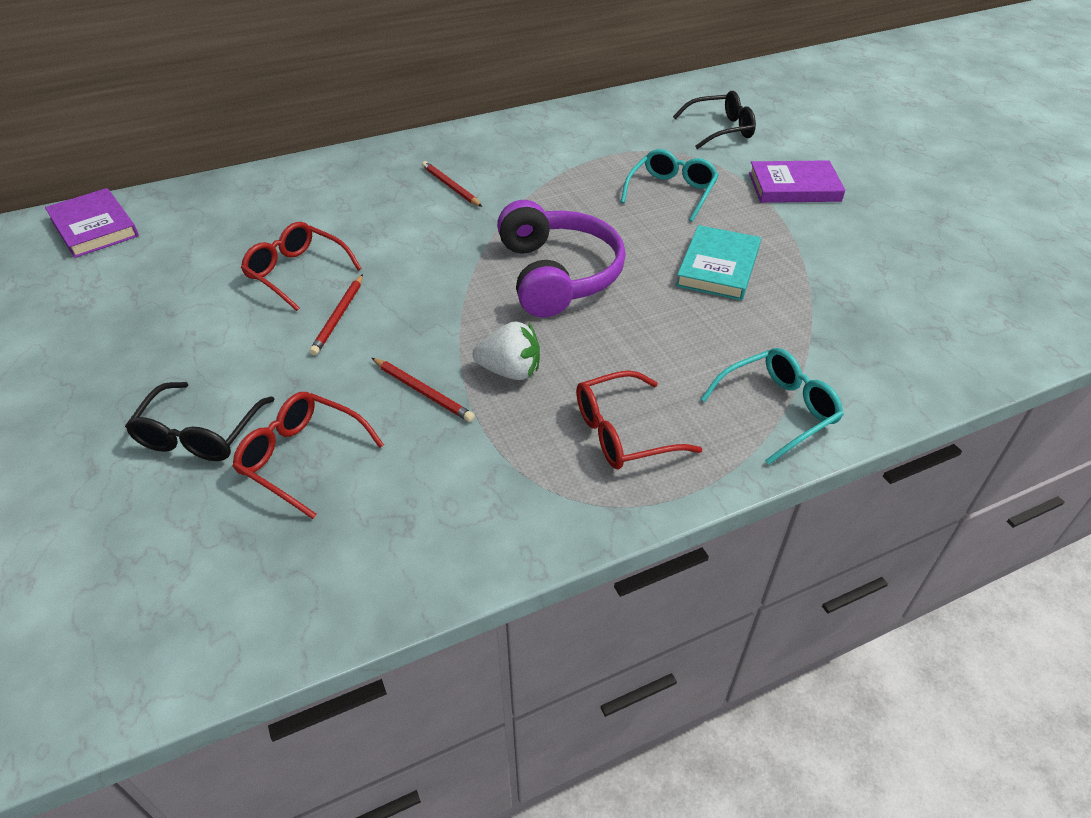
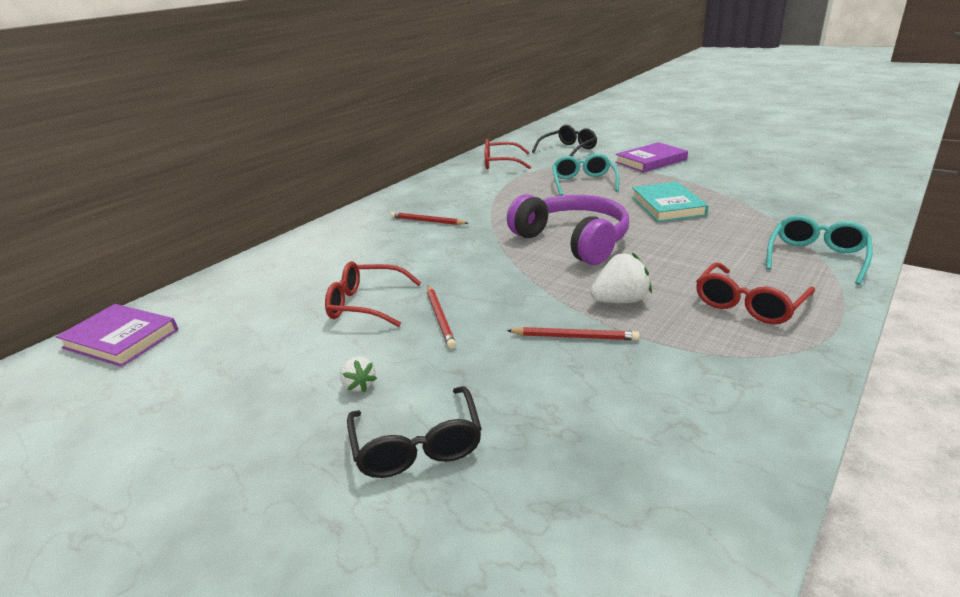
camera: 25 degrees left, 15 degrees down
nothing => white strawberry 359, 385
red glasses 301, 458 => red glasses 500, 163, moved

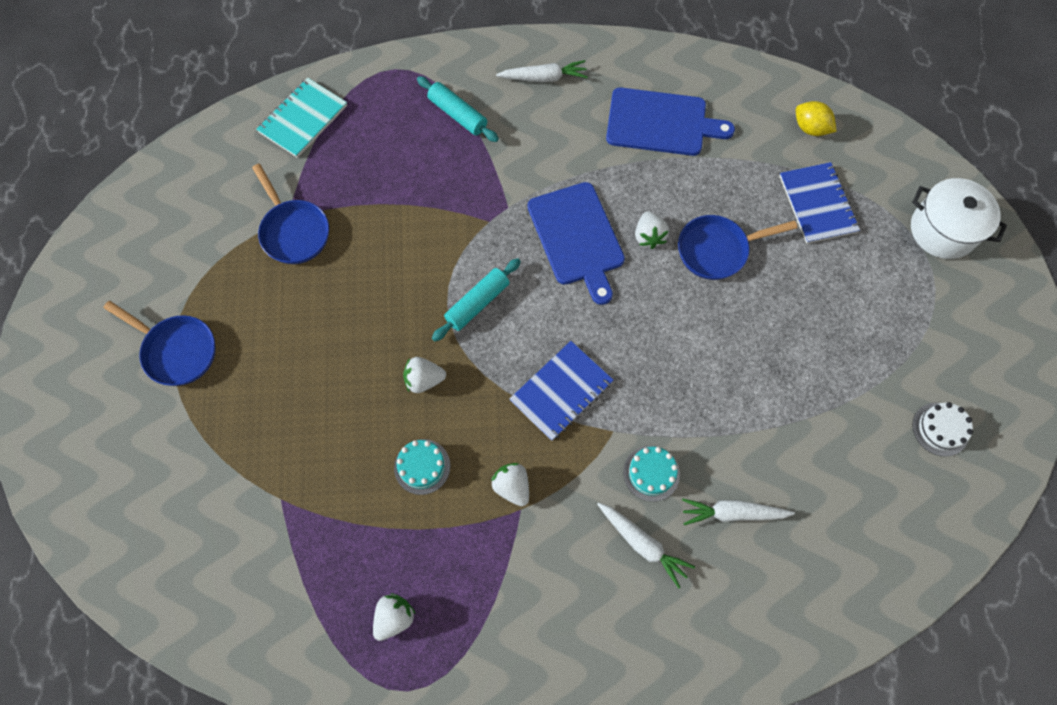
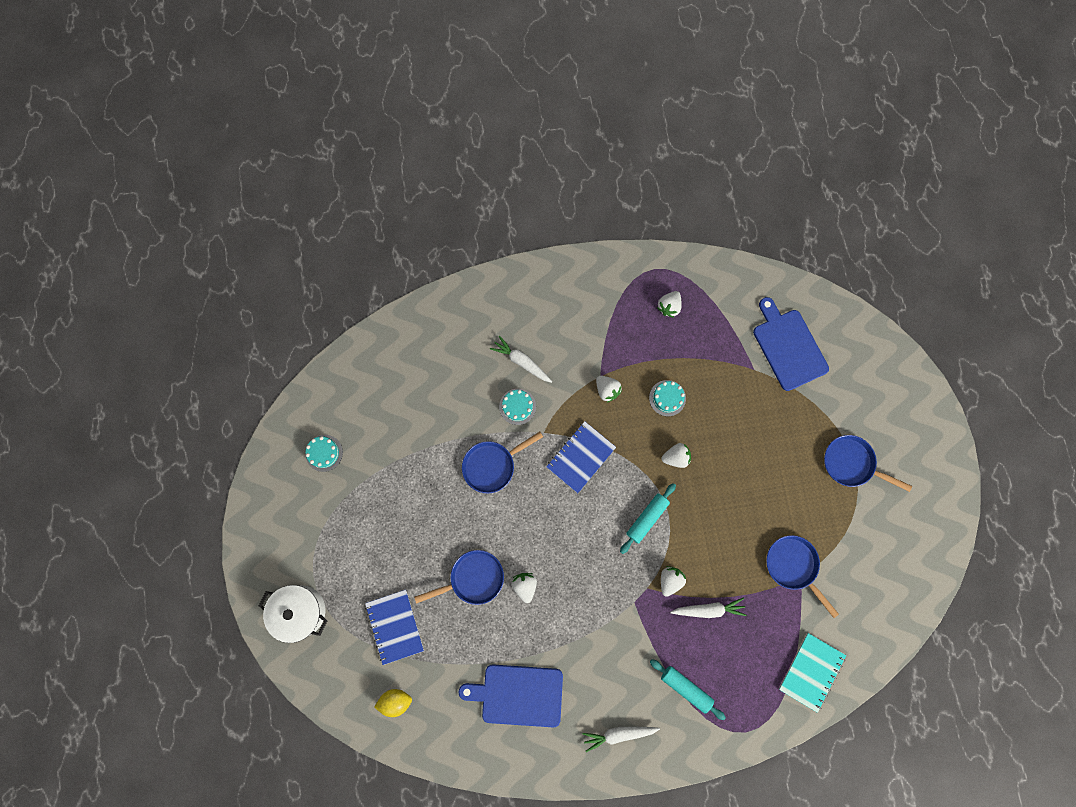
camera: 175 degrees right, 10 degrees up
nothing => blue pan 492, 465
nothing => white strawberry 670, 580
blue cutting board 577, 238 => blue cutting board 788, 346, moved
white carrot 733, 513 => white carrot 708, 609, moved
white cake 940, 429 => turquoise cake 324, 453
yellow lemon 810, 128 => yellow lemon 395, 700, 45 degrees counterclockwise

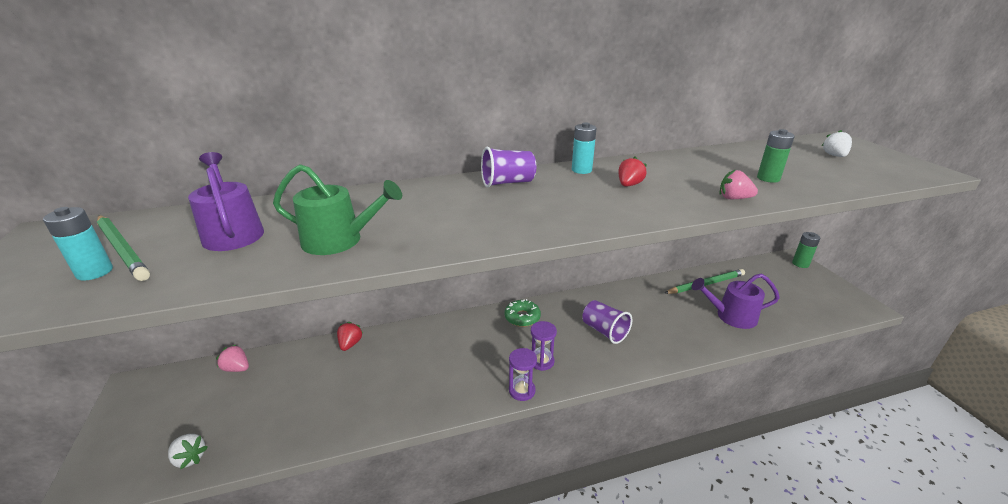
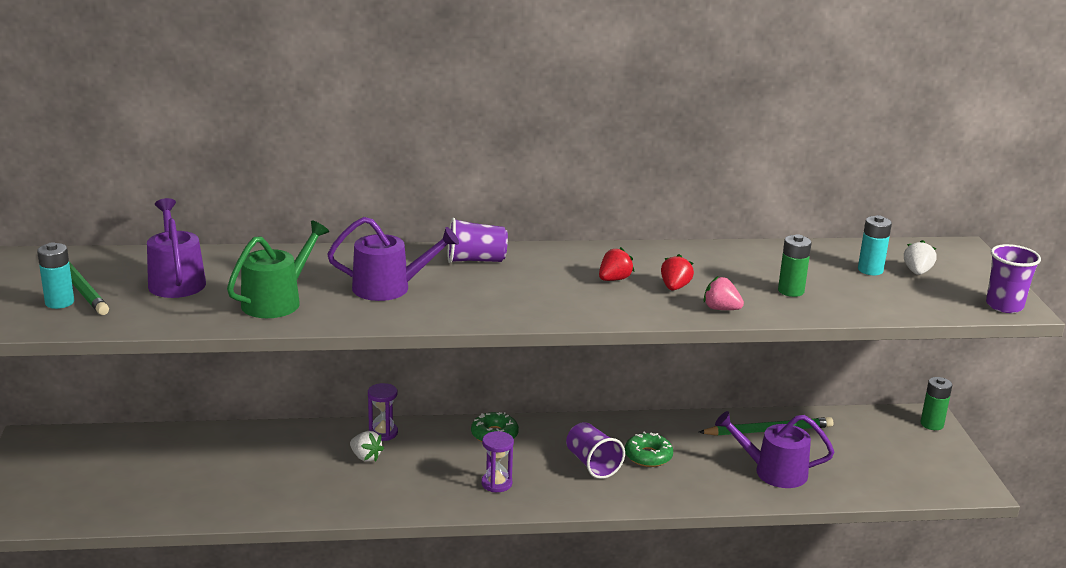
camera: 10 degrees right, 5 degrees down
pink strawberry 237, 368 => nothing
nothing => purple watering can 388, 288
nothing => green donut 648, 456
nothing => purple cup 1004, 306
white strawberry 190, 458 => white strawberry 365, 457, moved
red strawberry 350, 344 => red strawberry 675, 287, moved
purple hourglass 522, 390 => purple hourglass 383, 433, moved
turquoise battery 581, 170 => turquoise battery 870, 270, moved
green watering can 339, 240 => green watering can 276, 301, 75 degrees counterclockwise

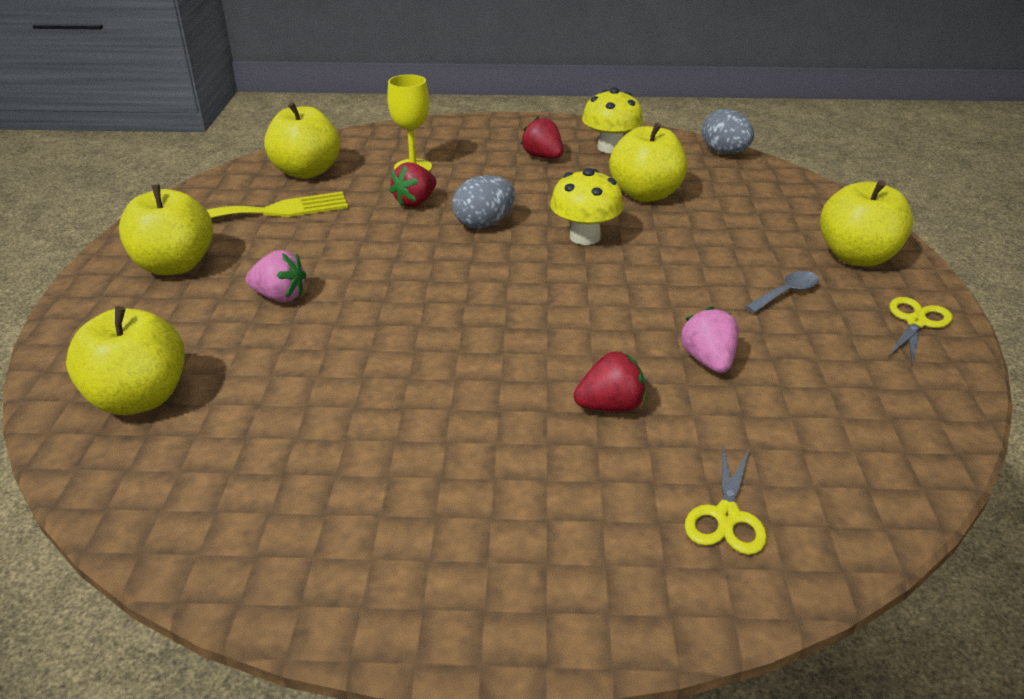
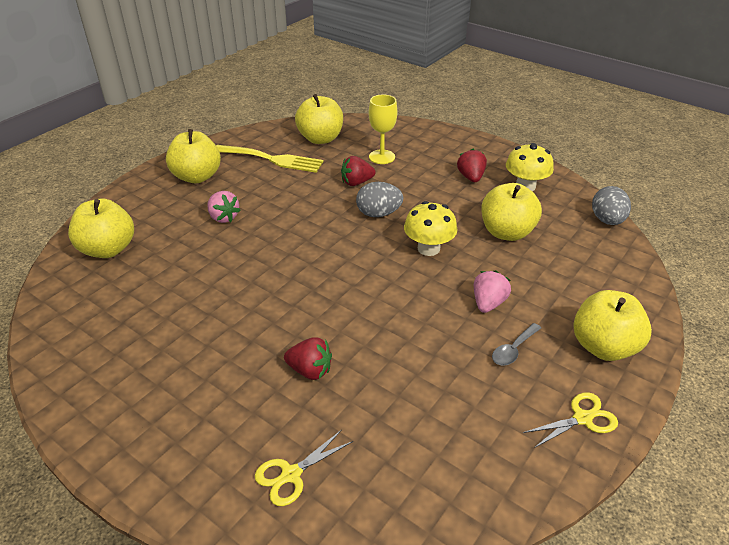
camera: 35 degrees right, 5 degrees up
pink strawberry 708, 361 => pink strawberry 488, 303, moved
grey spoon 786, 293 => grey spoon 513, 350, 135 degrees clockwise

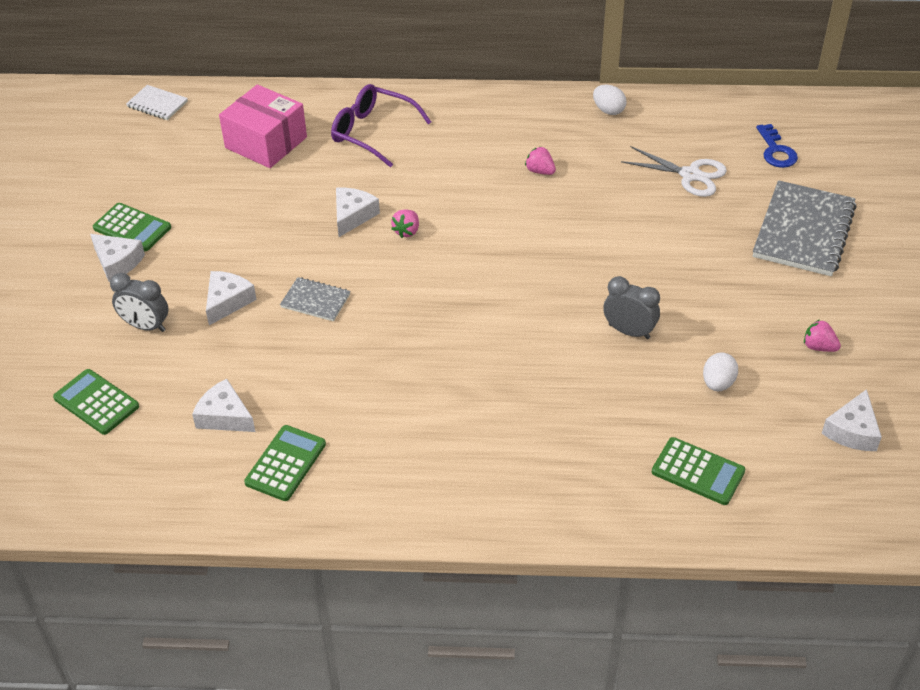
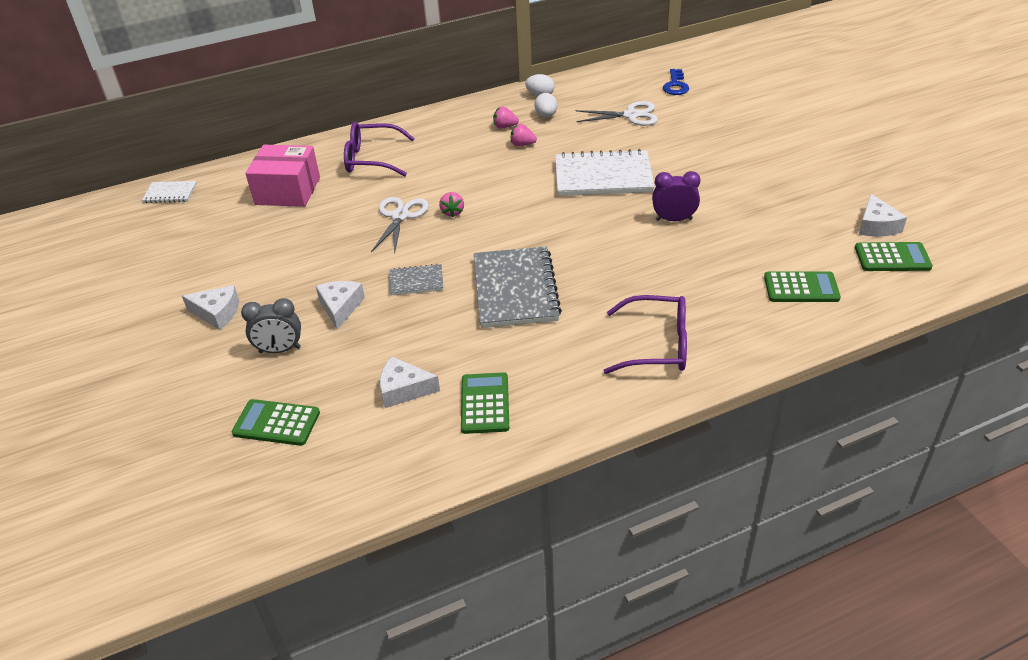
camera: 25 degrees left, 5 degrees down
nothing => white notebook 603, 176
nothing => purple glasses 657, 345
green calculator 132, 228 => green calculator 892, 258, moved
white egg 718, 383 => white egg 546, 116, moved
grey notebook 804, 231 => grey notebook 515, 290, moved
pink strawberry 818, 347 => pink strawberry 505, 127, moved
white cheese 352, 216 => white scissors 400, 216
grey clock 629, 331 => purple clock 674, 219
blue key 776, 151 => blue key 675, 85, 45 degrees clockwise

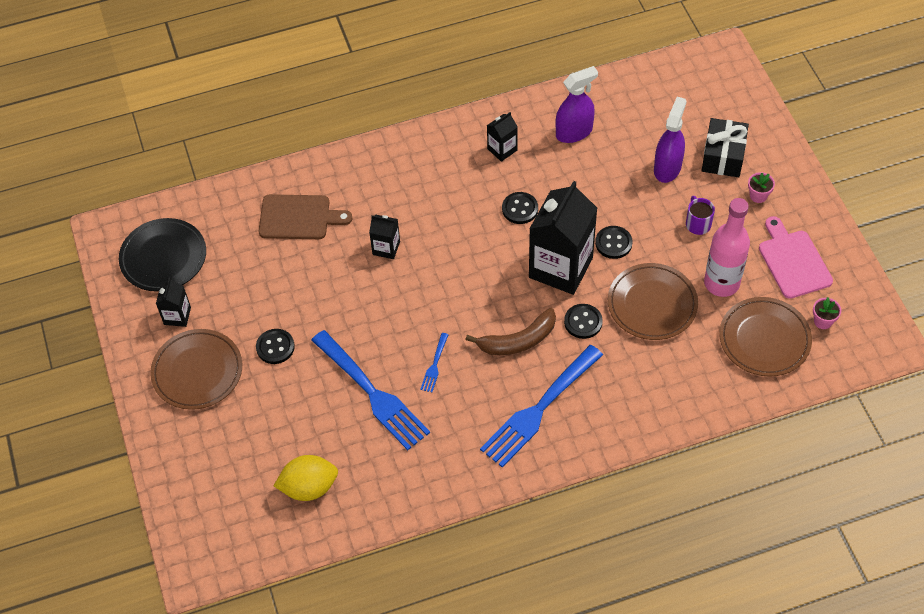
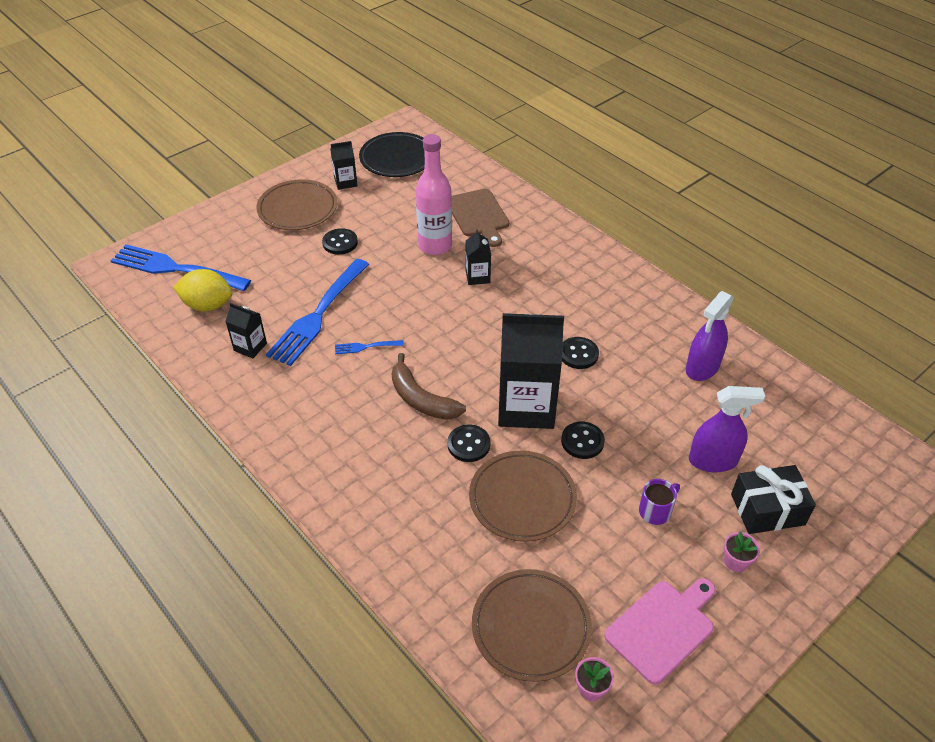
camera: 65 degrees right, 10 degrees down
blue fork 540, 408 => blue fork 177, 269, moved
black carton 502, 149 => black carton 250, 347, moved
pink bottle 721, 283 => pink bottle 435, 246, moved
yellow lemon 309, 487 => yellow lemon 207, 305, 45 degrees counterclockwise
purple spray bottle 574, 132 => purple spray bottle 702, 367, 90 degrees clockwise

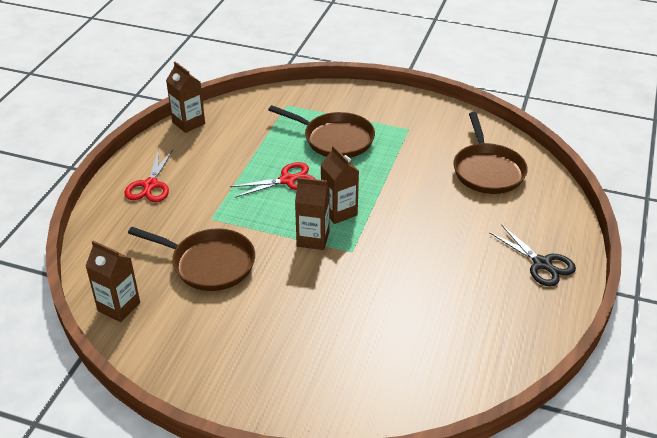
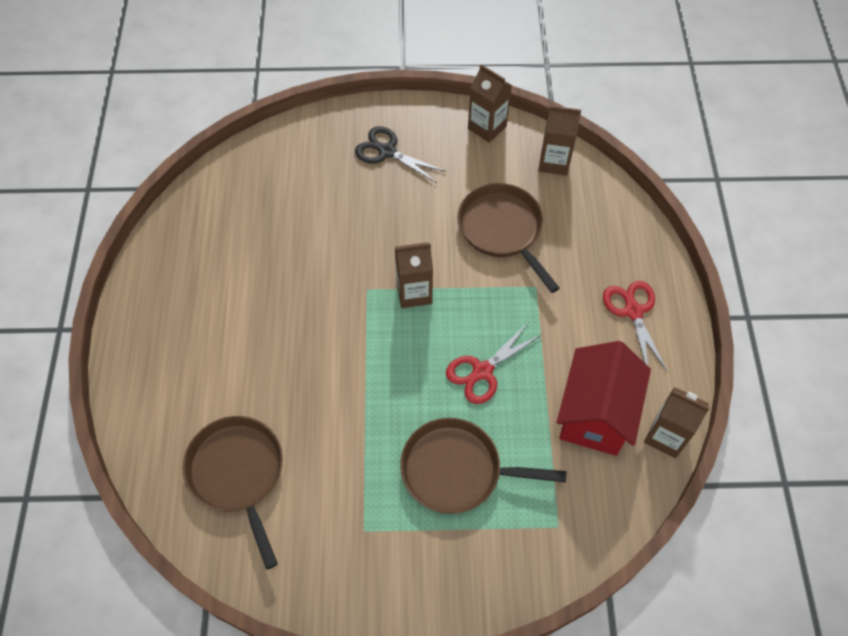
camera: 160 degrees right, 20 degrees up
nothing => red house 595, 414
brown carton 339, 212 => brown carton 487, 127, moved
black scissors 542, 263 => black scissors 387, 152, moved
brown pan 209, 264 => brown pan 502, 230, 60 degrees clockwise

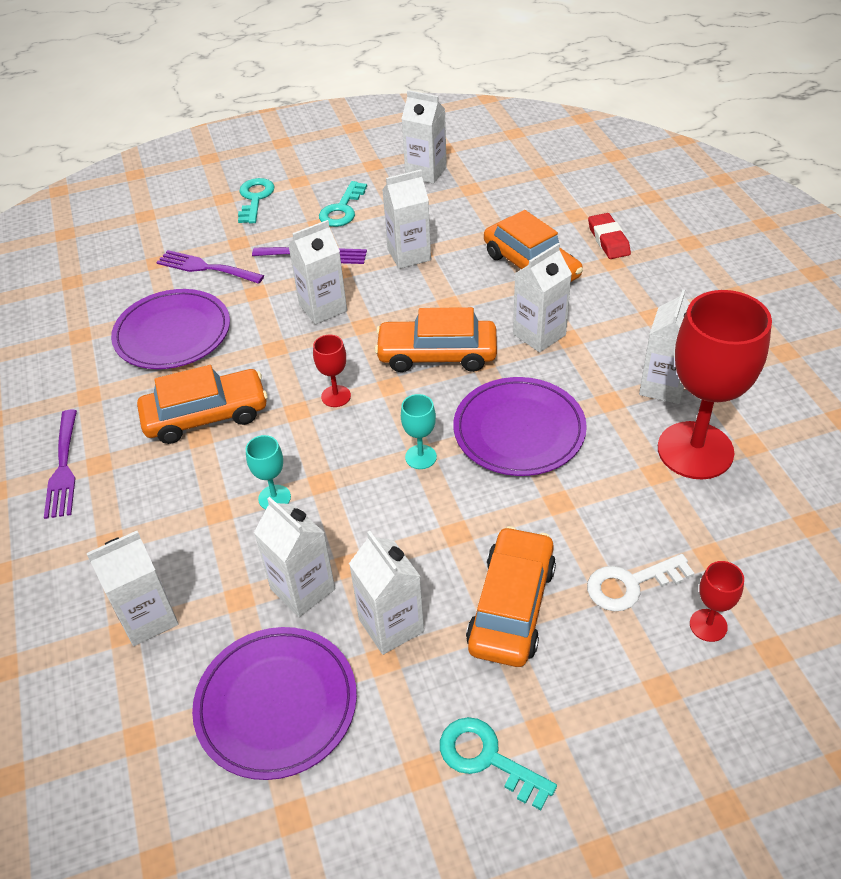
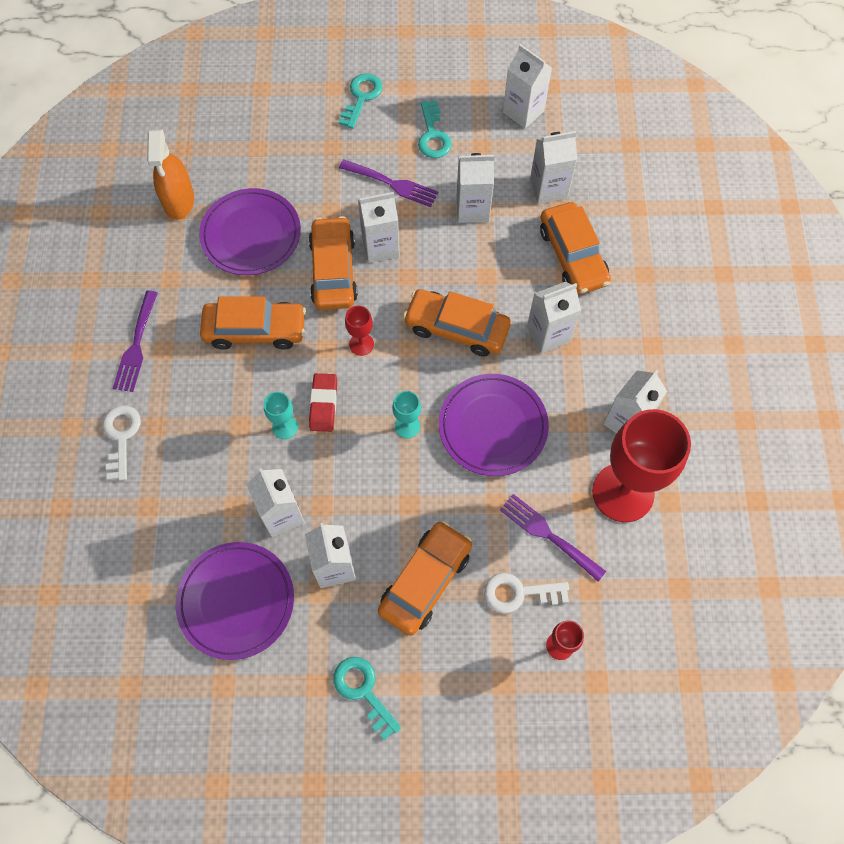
camera: 15 degrees right, 20 degrees up
nothing => white key 121, 436
nothing => orange spray bottle 179, 201
nothing => orange car 333, 270
white carton 148, 618 => white carton 548, 189, moved
purple fork 205, 268 => purple fork 548, 535, moved
red eraser 608, 240 => red eraser 323, 404, moved
turquoise key 342, 209 => turquoise key 433, 135, 45 degrees counterclockwise

